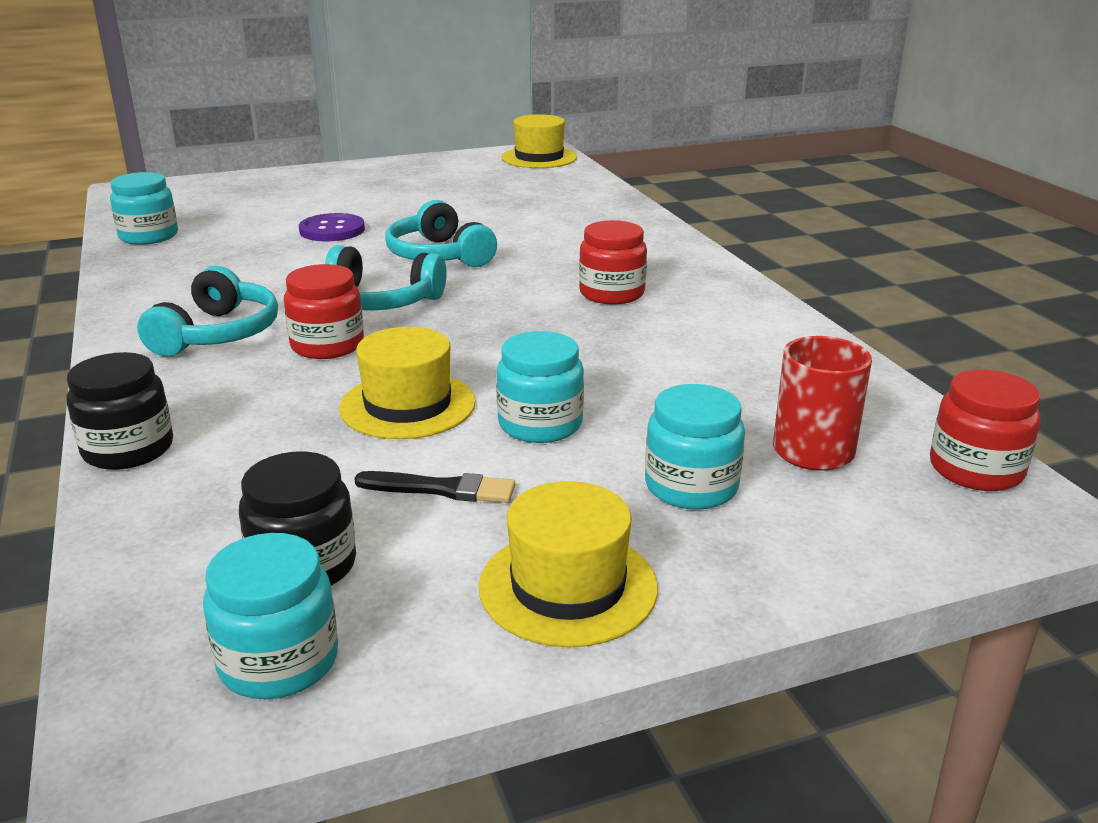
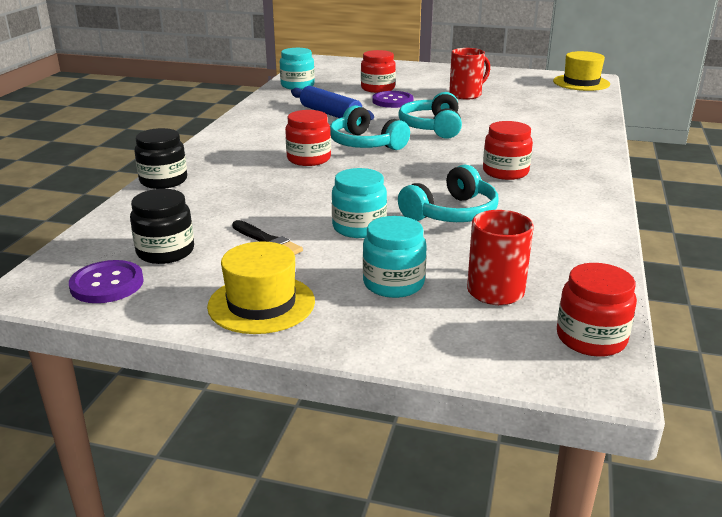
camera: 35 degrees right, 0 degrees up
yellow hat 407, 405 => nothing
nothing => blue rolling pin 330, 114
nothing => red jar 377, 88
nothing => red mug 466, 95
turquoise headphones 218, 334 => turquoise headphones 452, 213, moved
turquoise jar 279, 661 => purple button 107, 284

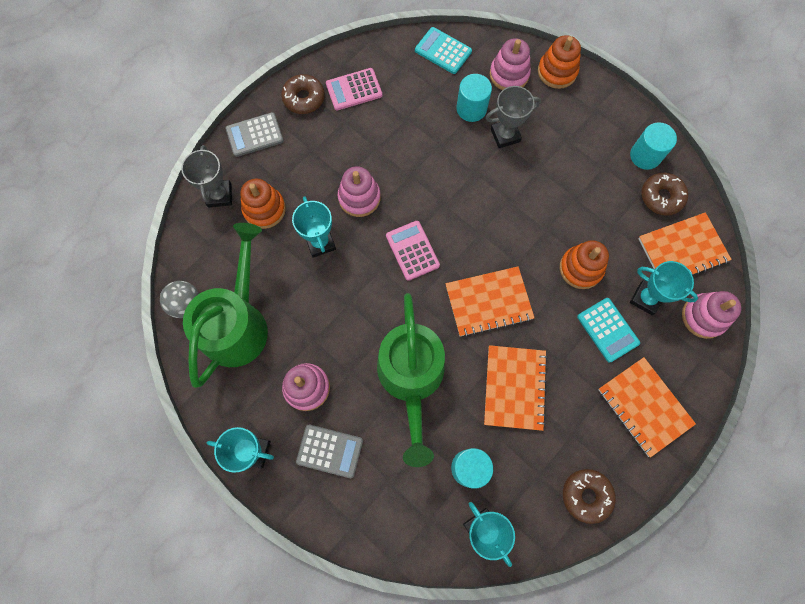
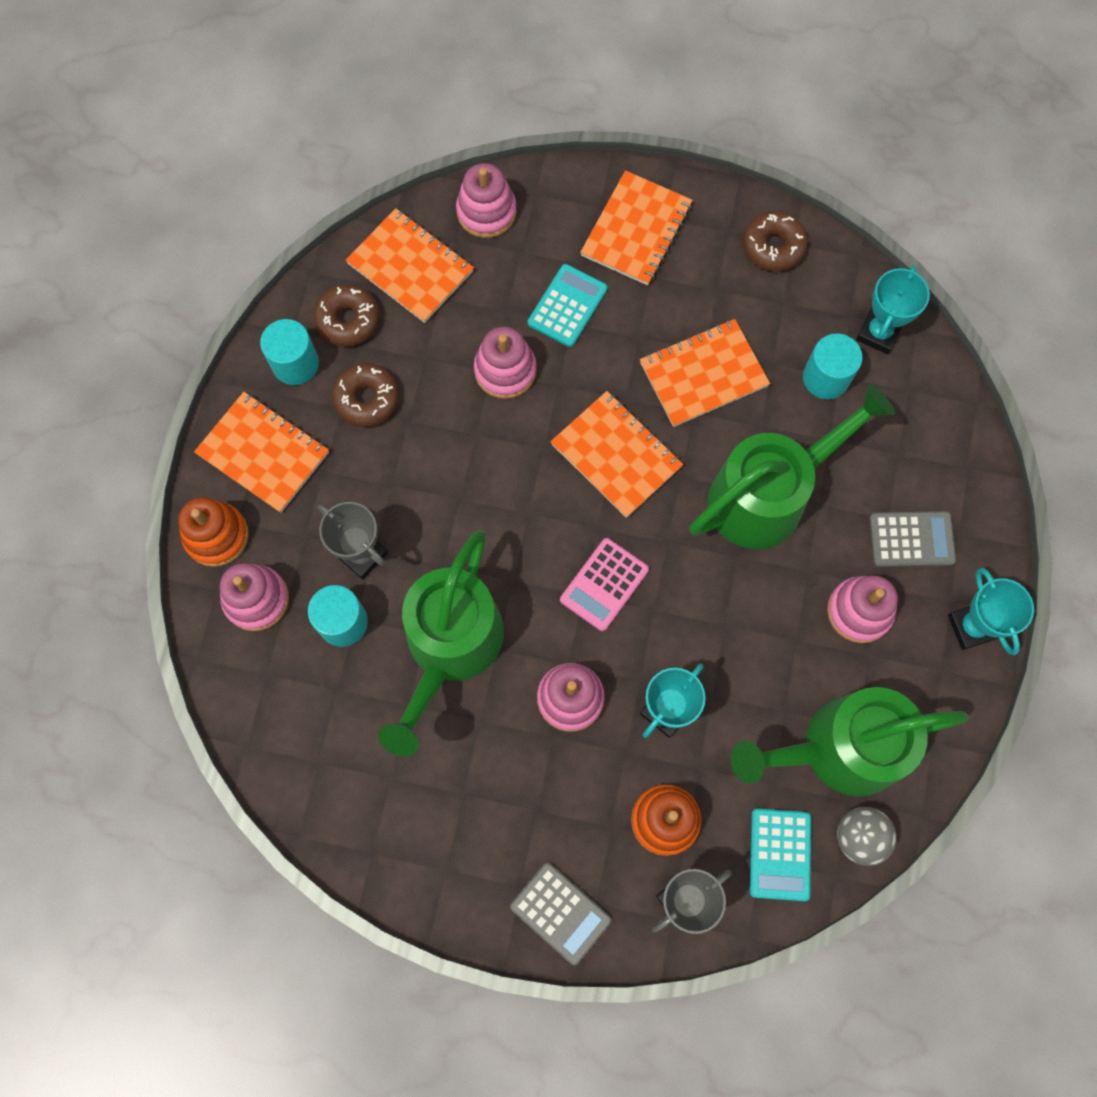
camera: 120 degrees left, 0 degrees up
pink calculator 354, 90 => nothing
turquoise trophy 646, 298 => nothing
nothing => orange notebook 263, 453
nothing => green watering can 449, 648
brown donut 304, 98 => brown donut 367, 399, moved
turquoise calculator 443, 51 => turquoise calculator 780, 854, moved
orange stacking toy 581, 268 => pink stacking toy 505, 370
grey calculator 330, 451 => grey calculator 911, 539, 105 degrees clockwise

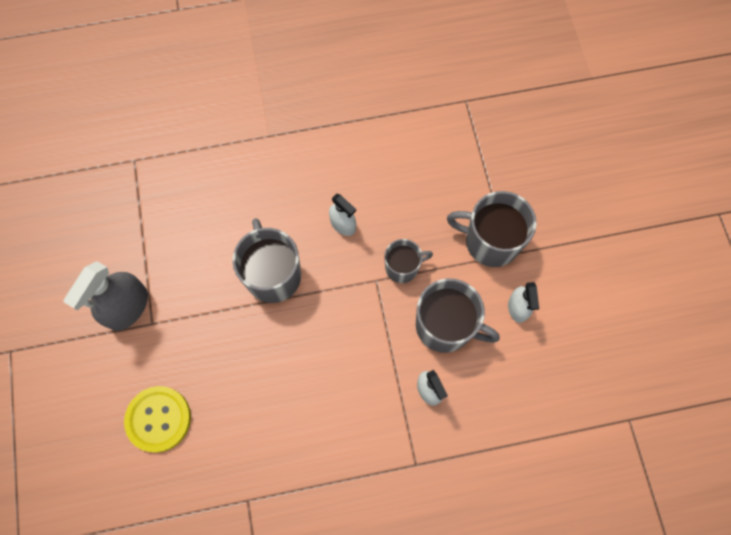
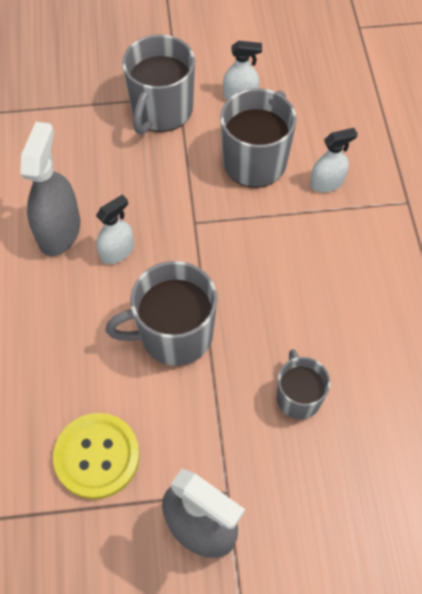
camera: 85 degrees left, 10 degrees down
nothing => grey spray bottle 59, 231
yellow button 158, 419 => yellow button 97, 456, moved
grey mug 402, 267 => grey mug 298, 396, moved

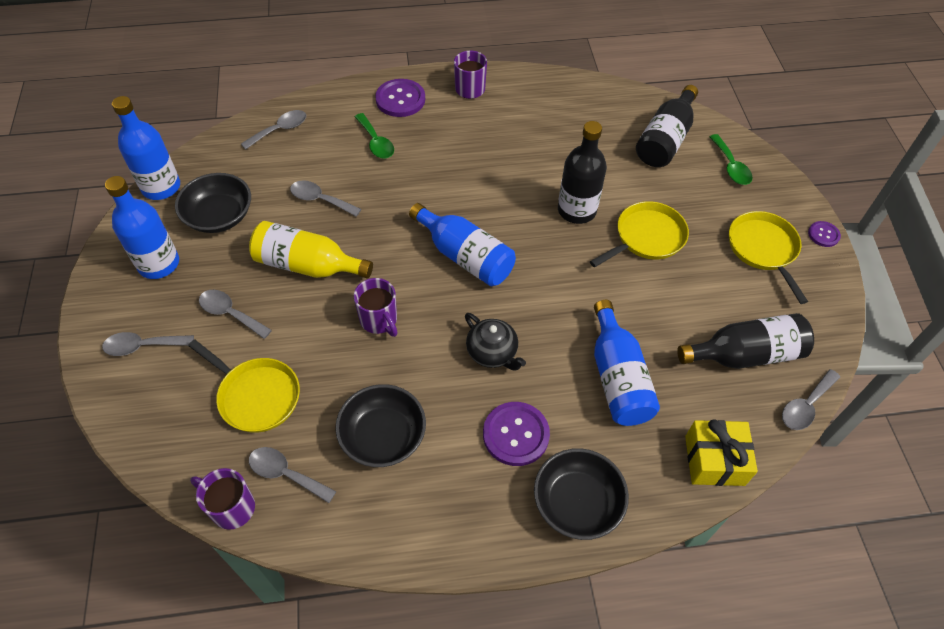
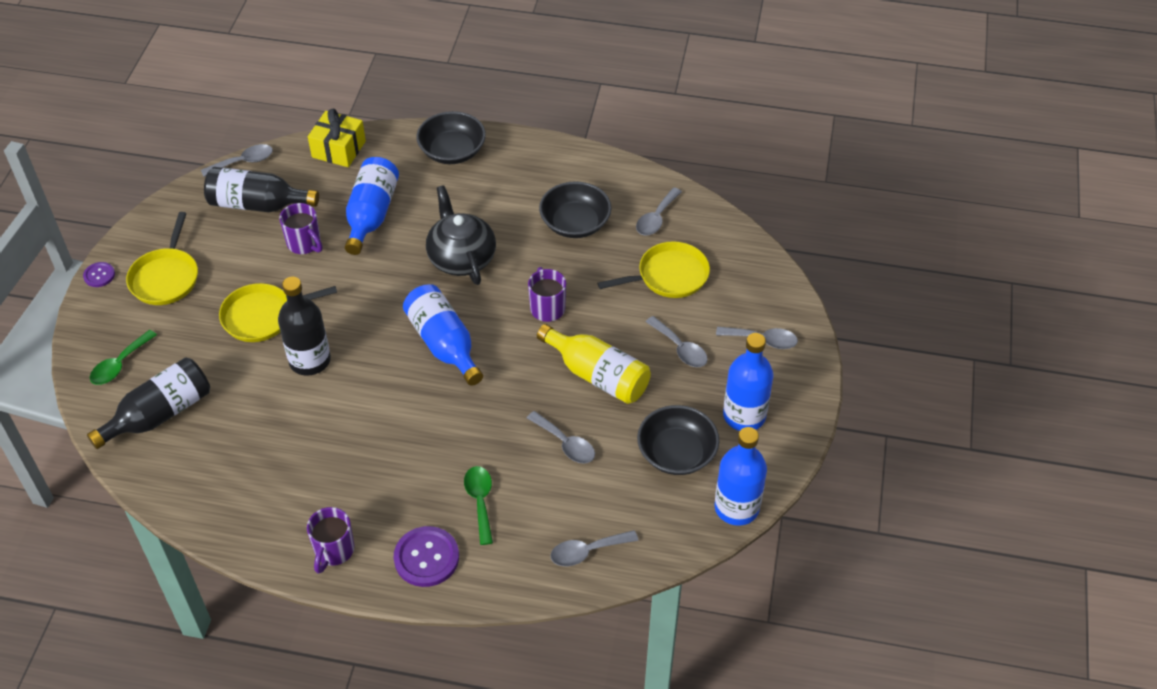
camera: 160 degrees left, 5 degrees down
purple button 516, 434 => nothing
purple mug 231, 507 => purple mug 304, 244, moved
yellow pan 256, 396 => yellow pan 669, 276, 105 degrees clockwise
grey spoon 286, 474 => grey spoon 656, 218, 75 degrees clockwise
green spoon 730, 166 => green spoon 119, 364, 150 degrees counterclockwise
black teapot 492, 352 => black teapot 461, 258, x1.51

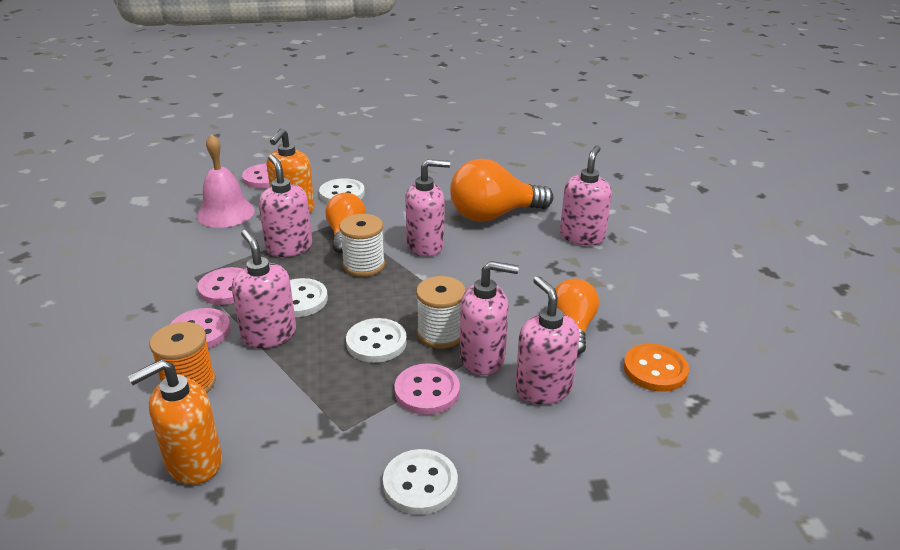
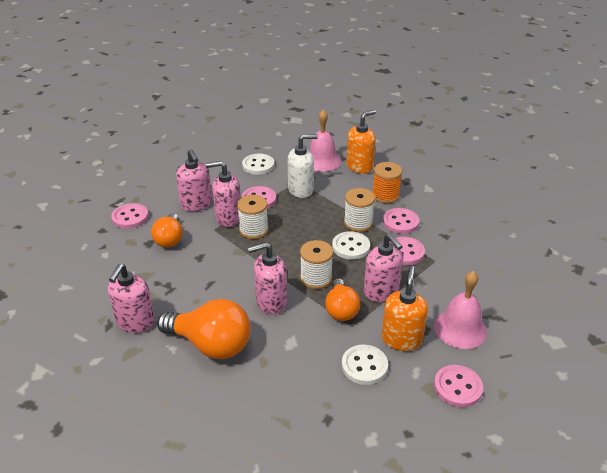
camera: 175 degrees right, 5 degrees up
white button 376, 342 => nothing
nothing => white soap dispenser 301, 190
nothing => pink bell 322, 160
pink soap dispenser 269, 334 => white spool 358, 223
orange button 655, 370 => pink button 130, 217
orange light bulb 493, 215 => orange light bulb 211, 344, 45 degrees clockwise

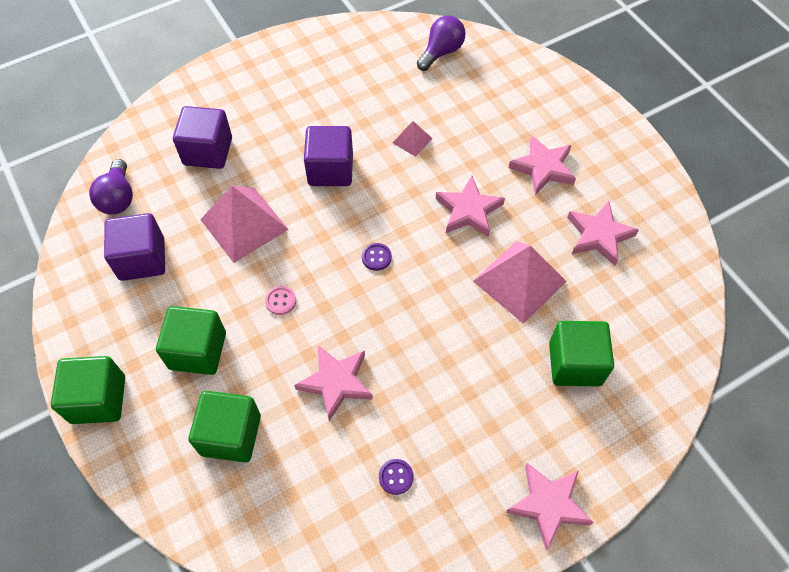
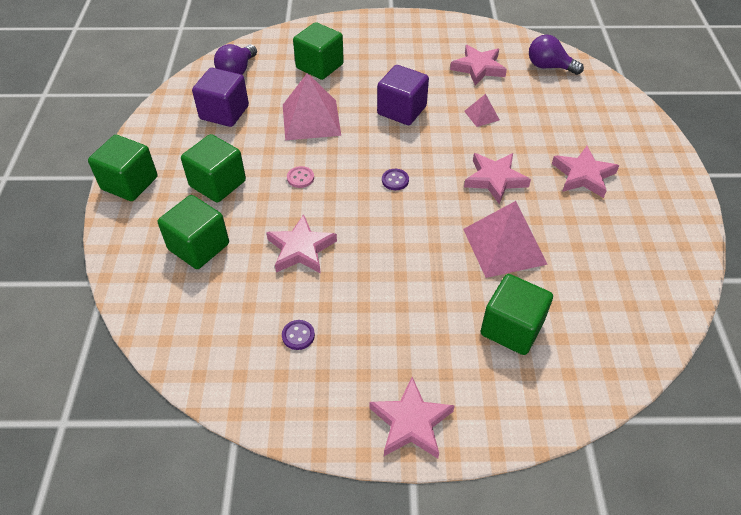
camera: 30 degrees right, 10 degrees down
pink star 599, 235 => pink star 478, 68, moved
purple cube 208, 151 => green cube 319, 66
purple light bulb 441, 52 => purple light bulb 549, 67, 135 degrees counterclockwise

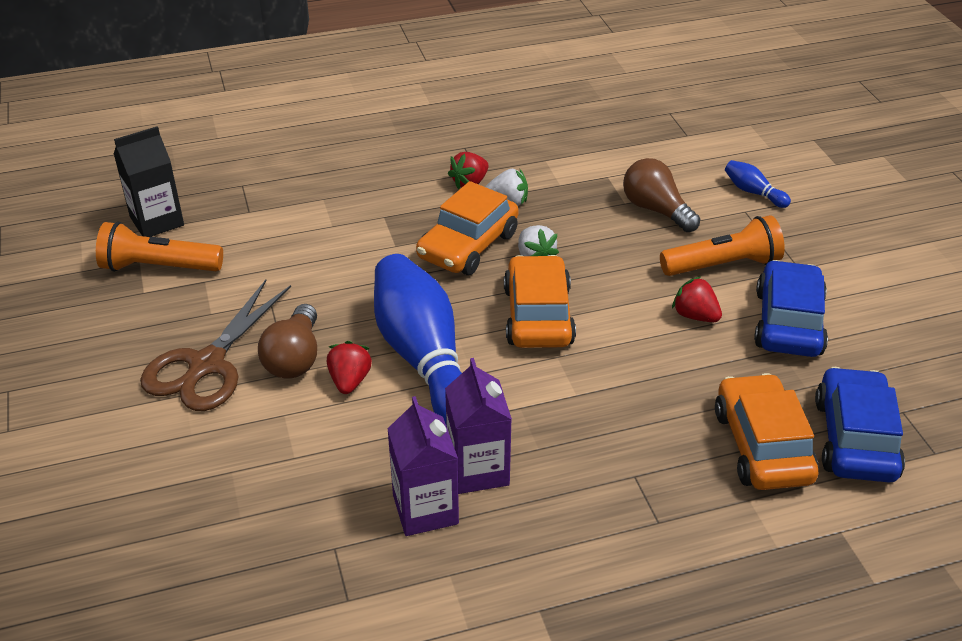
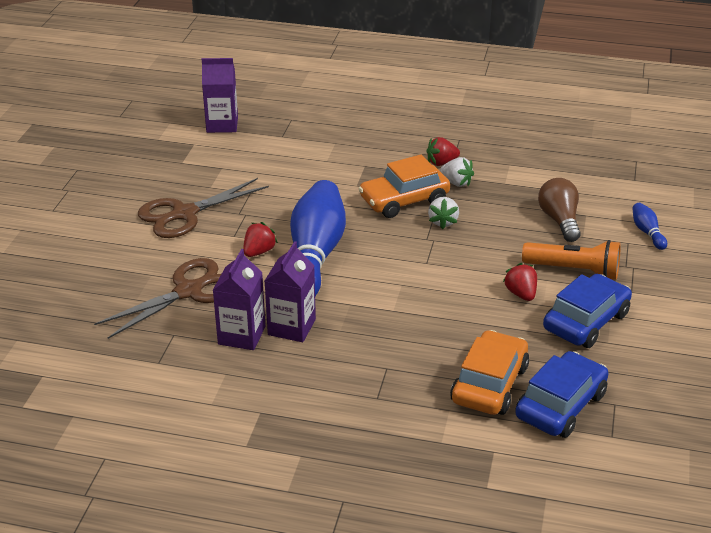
camera: 30 degrees right, 5 degrees down
orange flashlight 158, 267 => nothing
brown light bulb 294, 358 => nothing
orange car 538, 315 => nothing
nothing => brown scissors 189, 291
black carton 157, 221 => purple carton 222, 125

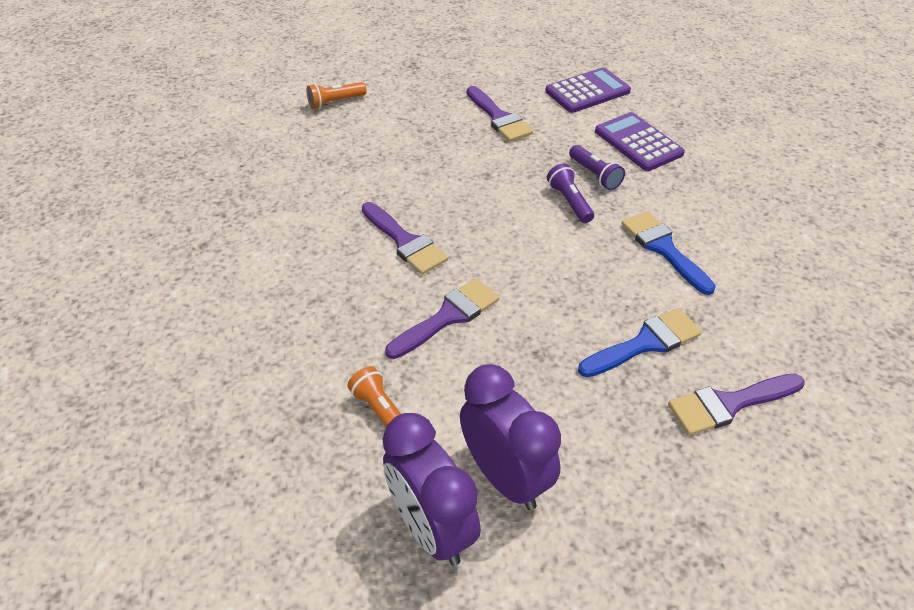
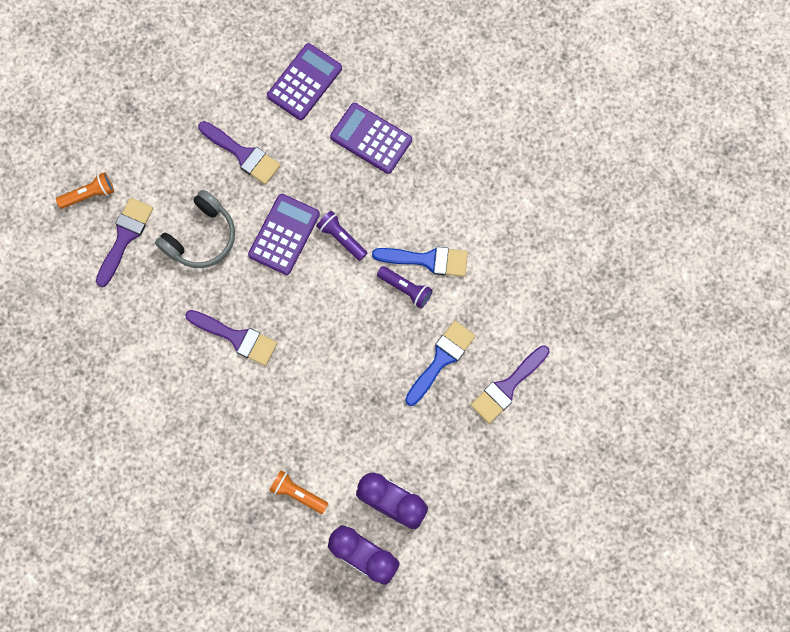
camera: 25 degrees left, 30 degrees up
nothing => grey headphones 201, 237
nothing => purple calculator 284, 234
purple brush 448, 317 => purple brush 125, 237, moved
purple flashlight 595, 175 => purple flashlight 406, 289, moved
orange flashlight 335, 102 => orange flashlight 89, 194, 150 degrees counterclockwise
blue brush 663, 248 => blue brush 427, 260, 150 degrees clockwise

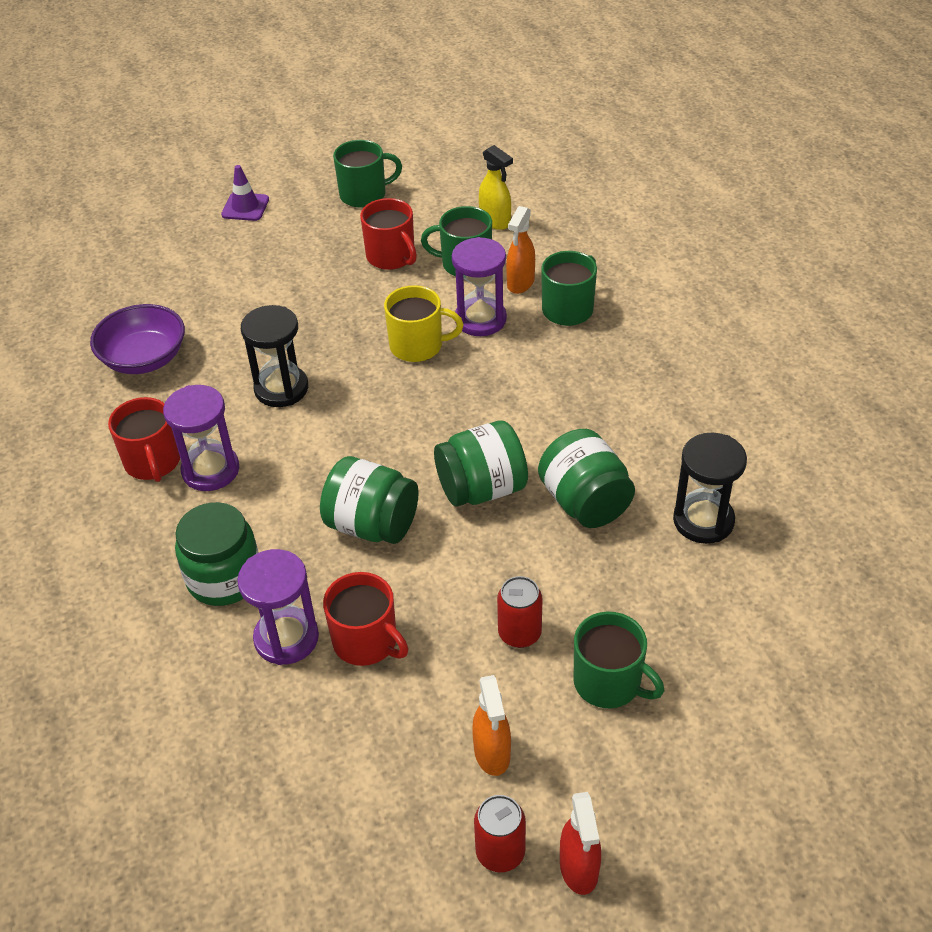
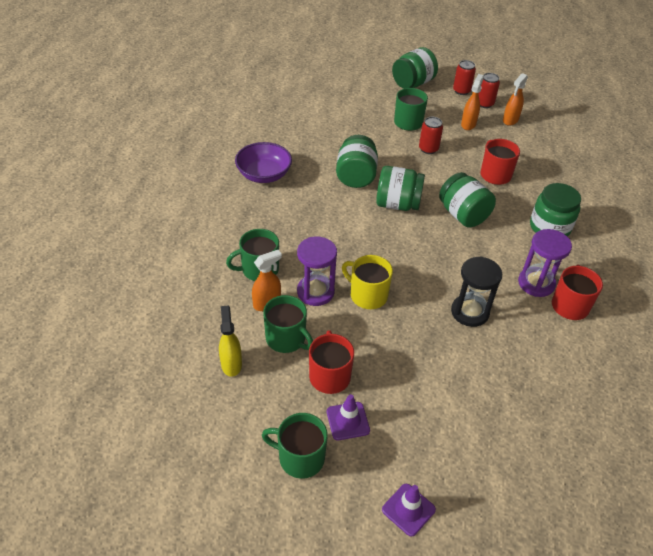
camera: 150 degrees left, 0 degrees up
purple hourglass 286, 638 => nothing
black hourglass 703, 520 => nothing
nothing => purple traffic cone 348, 421
nothing => green jar 413, 83
nothing => orange spray bottle 510, 120
purple bowl 144, 358 => purple bowl 264, 174, moved
red spray bottle 579, 869 => red can 461, 91

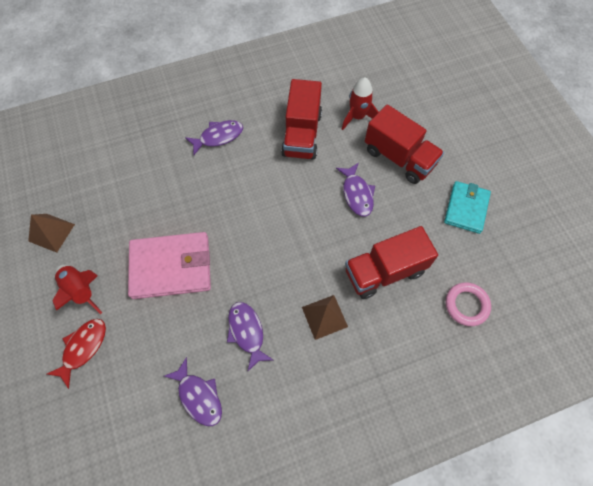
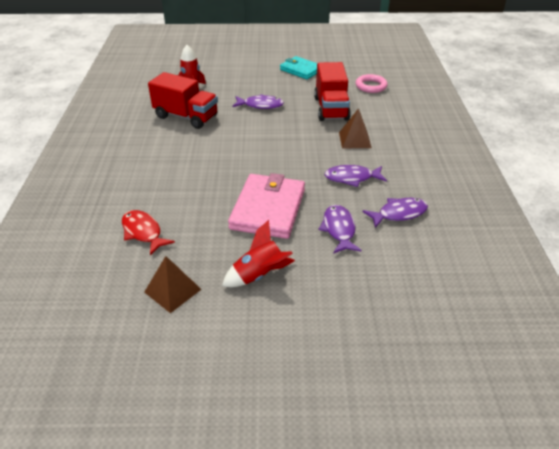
camera: 70 degrees left, 25 degrees down
red truck 399, 157 => nothing
red fish 83, 348 => red fish 143, 232, moved
purple fish 218, 137 => purple fish 339, 229, moved

